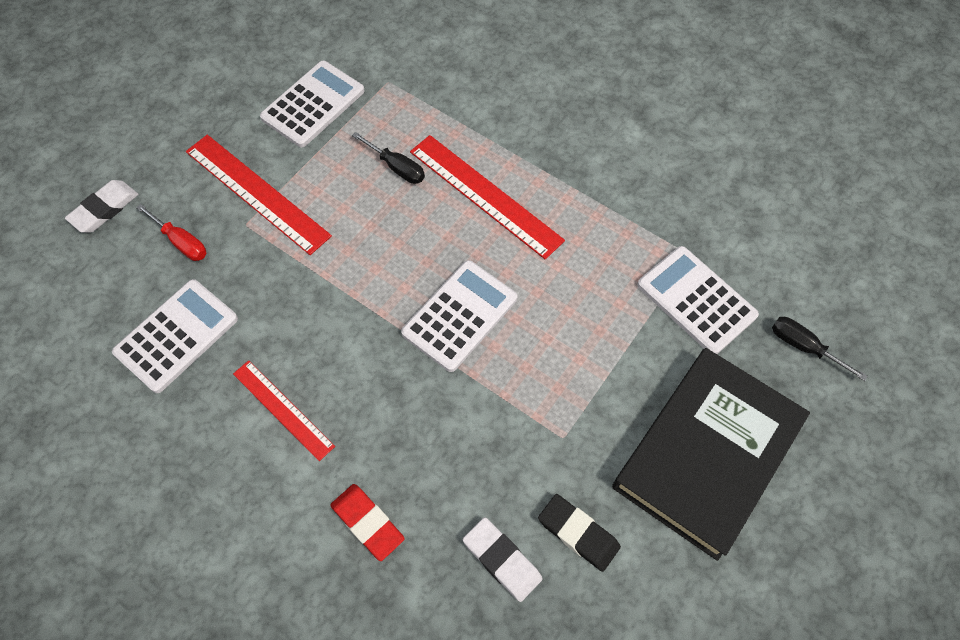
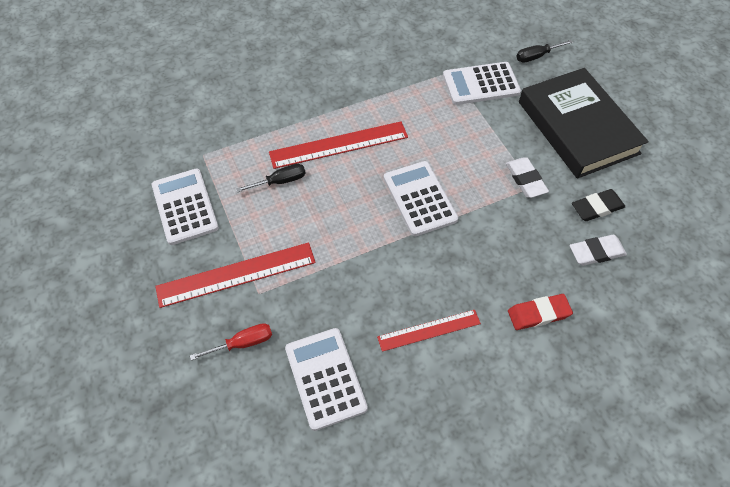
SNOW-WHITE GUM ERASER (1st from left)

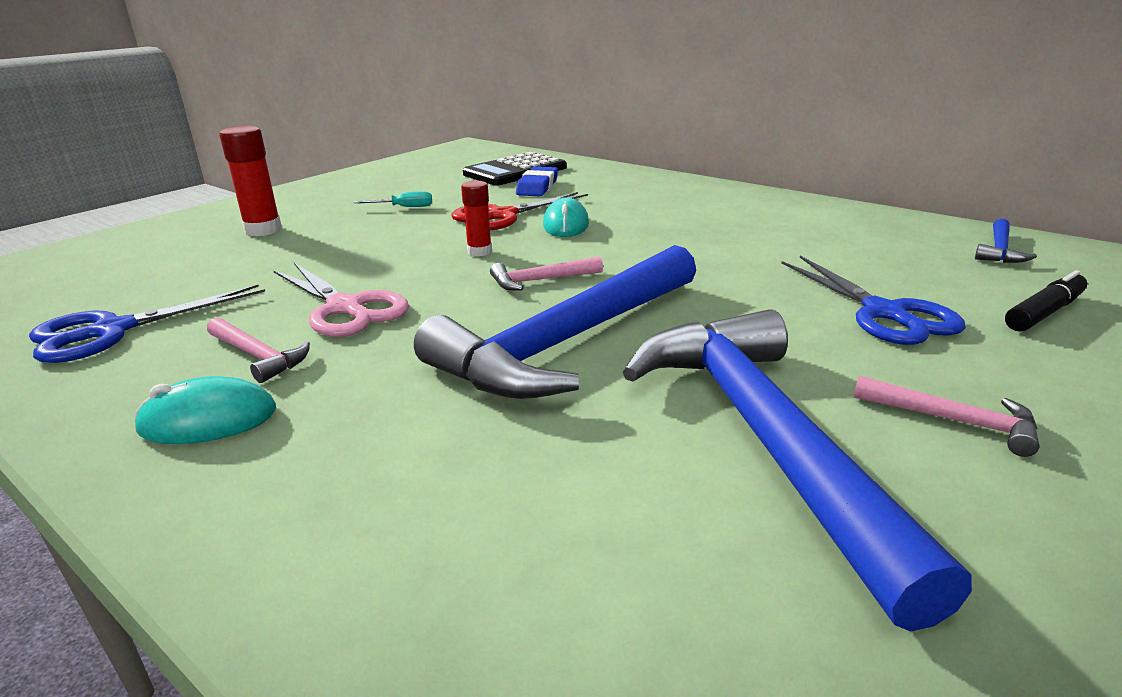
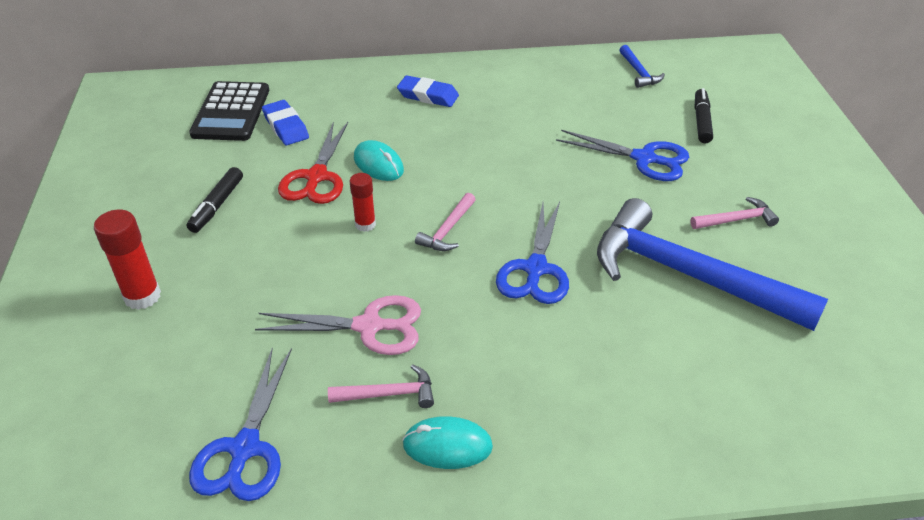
TURQUOISE COMPUTER MOUSE (2nd from left)
JET-BLACK FELT PEN (1st from left)
COBALT SCISSORS (2nd from left)
COBALT GUM ERASER (2nd from left)

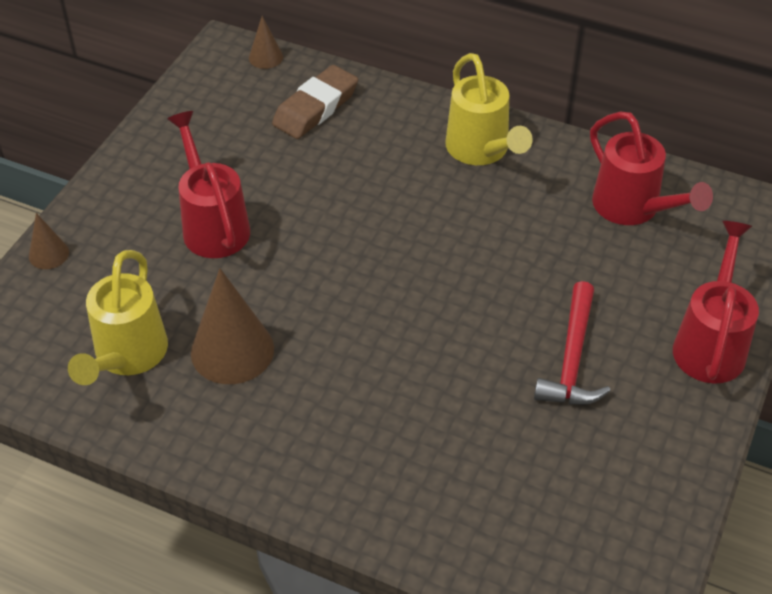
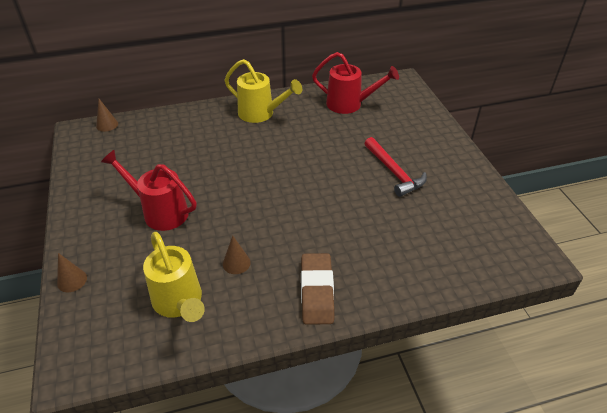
RUSSET CONE (3rd from left)
RUSSET GUM ERASER
SCARLET WATERING POT (3rd from left in the first image)

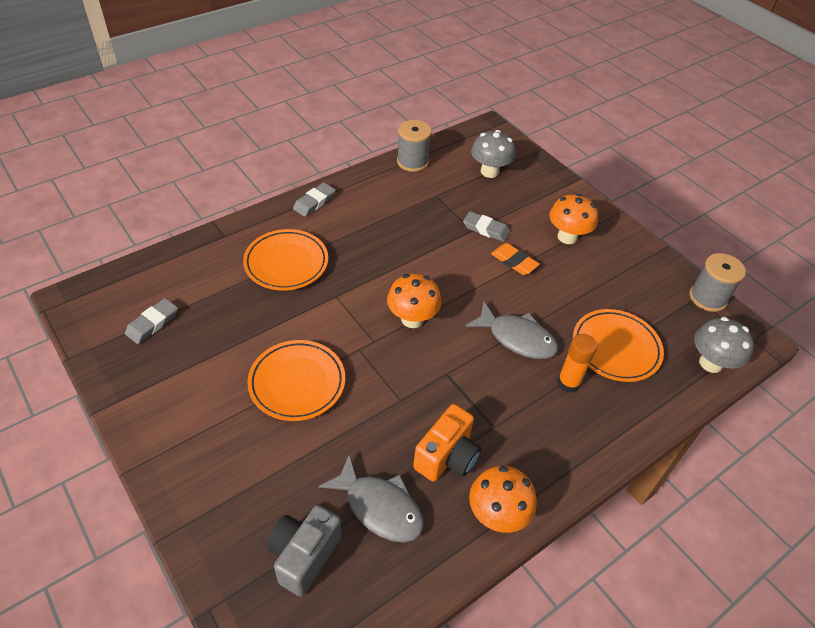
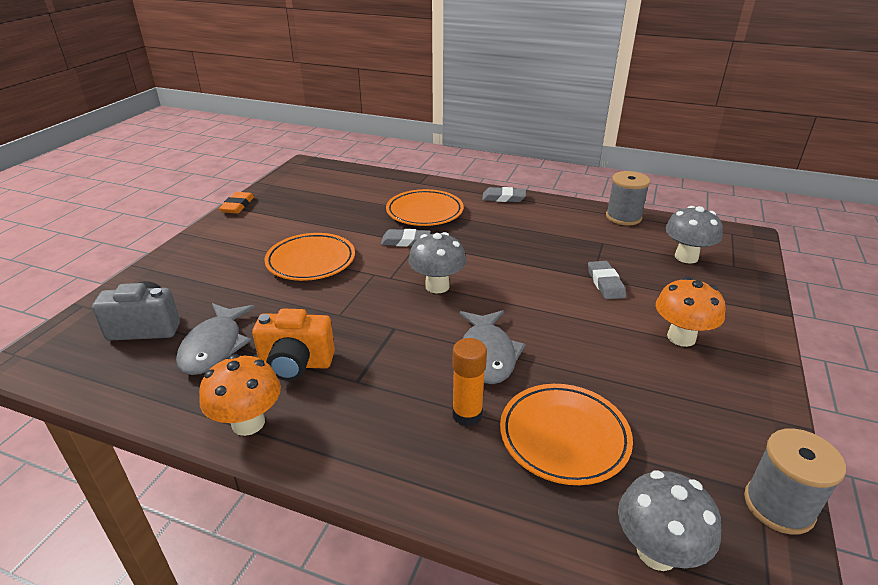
GREY GUM ERASER (1st from left)
GREY FUNGUS (1st from left)
ORANGE-COLOURED GUM ERASER

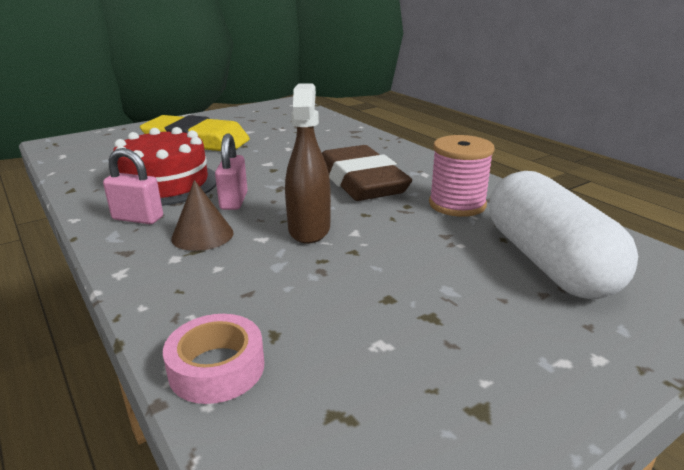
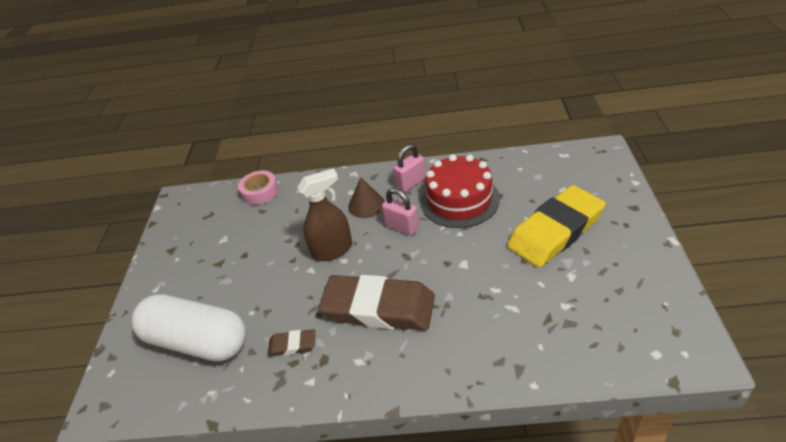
RUSSET SPRAY CLEANER
RUSSET GUM ERASER (1st from left)

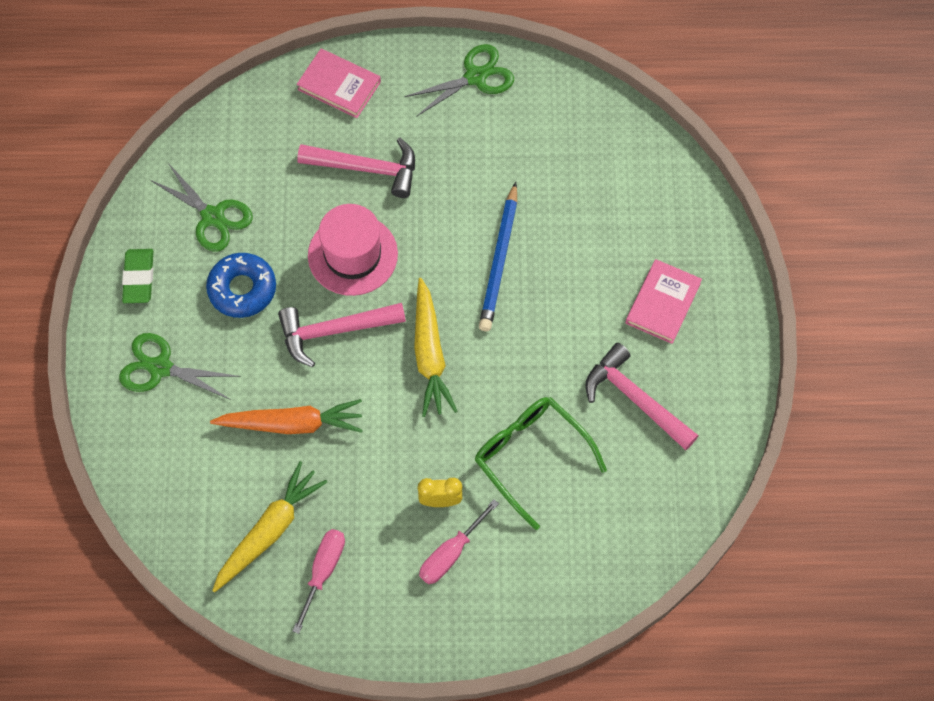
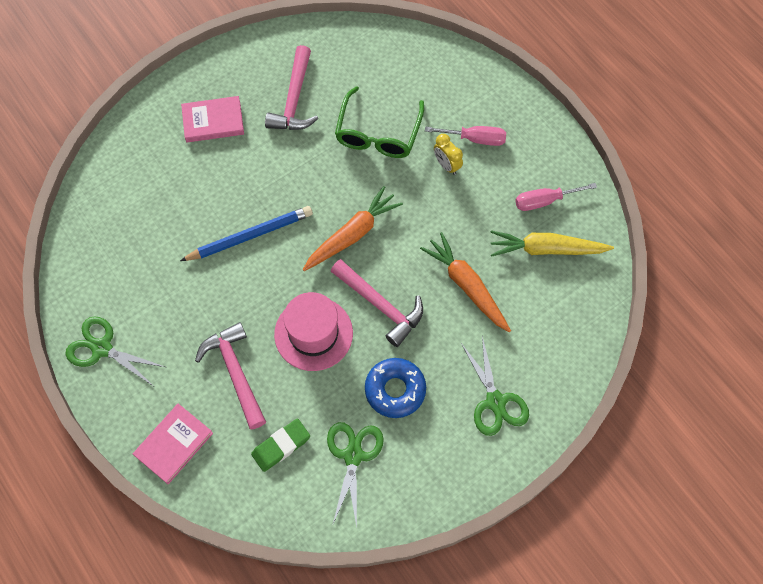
LEAF-GREEN GUM ERASER
PINK HARDBACK (1st from left)
ORANGE-COLOURED TOY CARROT (1st from left)

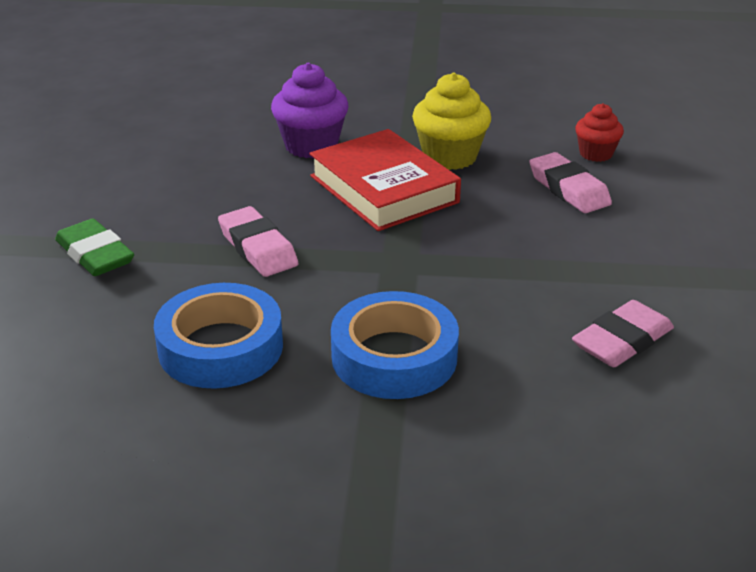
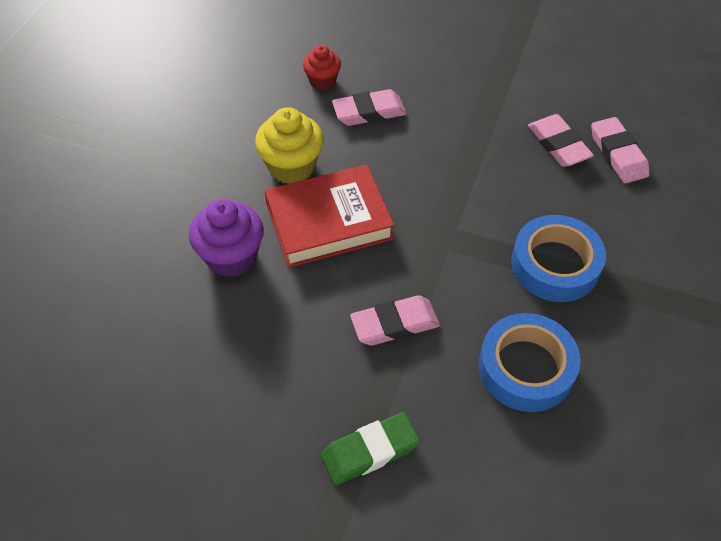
PINK GUM ERASER (4th from left)

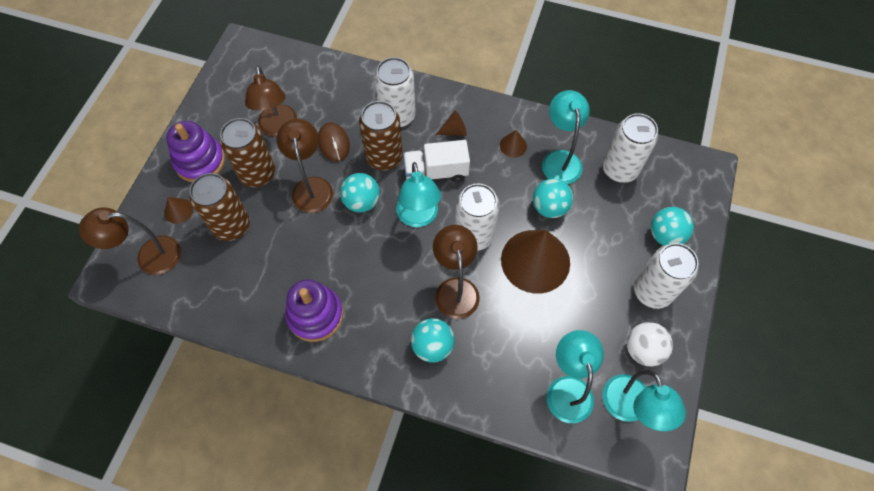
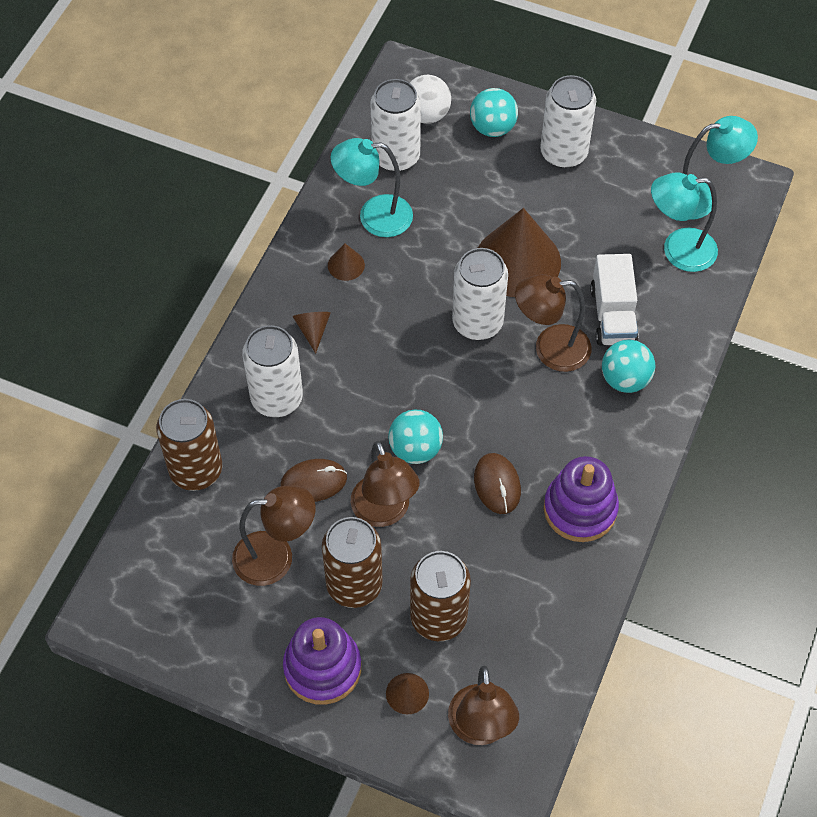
RUSSET READING LAMP (2nd from left)
RUSSET SODA CAN (1st from left)
TURQUOISE READING LAMP (1st from left in the first image)
SNOW-WHITE LORRY
TURQUOISE SPHERE (3rd from left in the first image)
SNOW-WHITE SPHERE
RUSSET COMPUTER MOUSE (2nd from left)

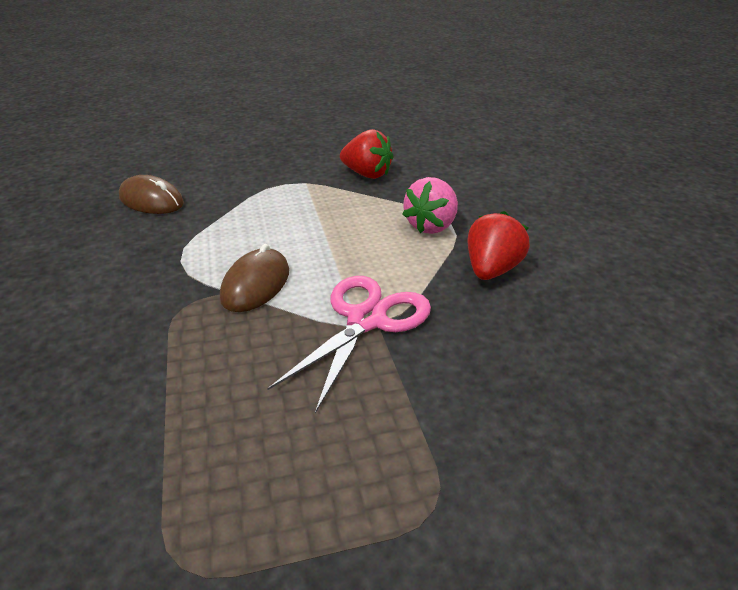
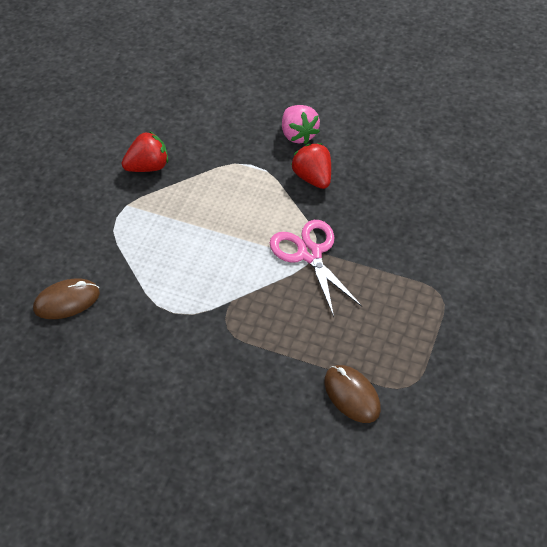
RUSSET COMPUTER MOUSE (2nd from left)
PINK BERRY

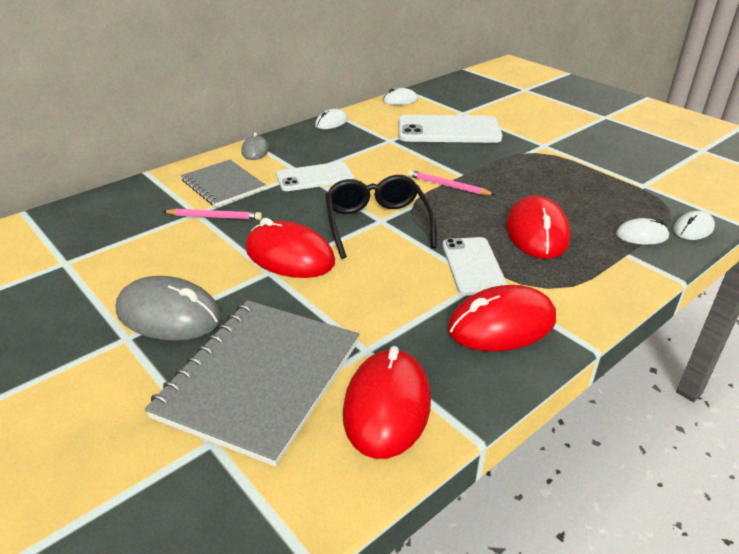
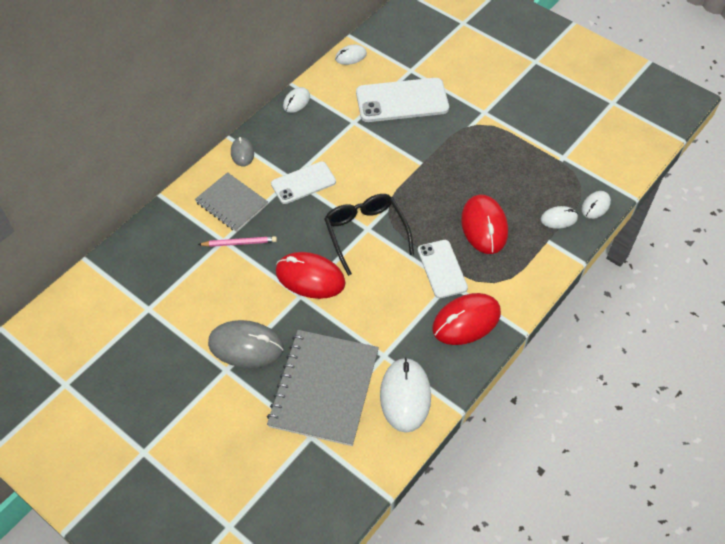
SNOW-WHITE COMPUTER MOUSE (3rd from left)
PINK PENCIL (2nd from left in the first image)

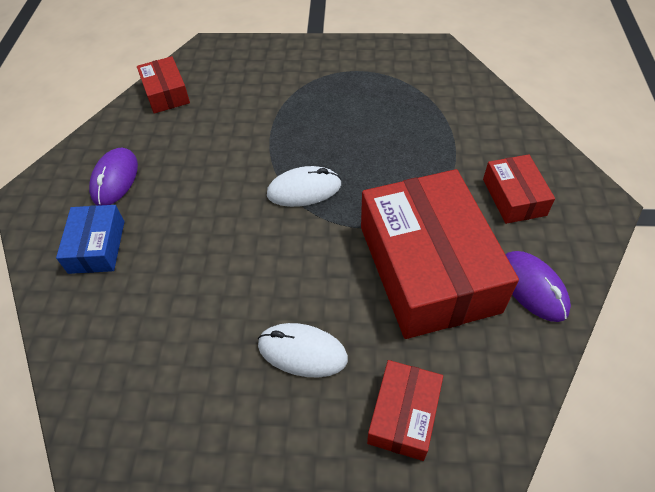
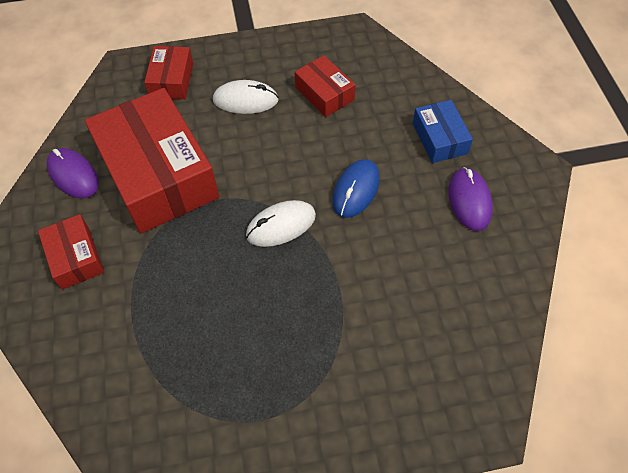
SCARLET PACKAGE (4th from left)
COBALT COMPUTER MOUSE

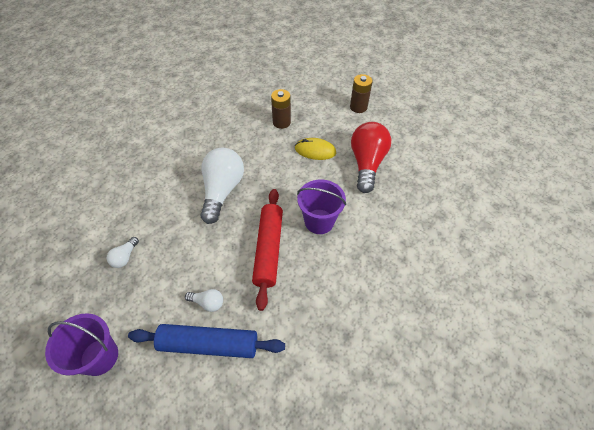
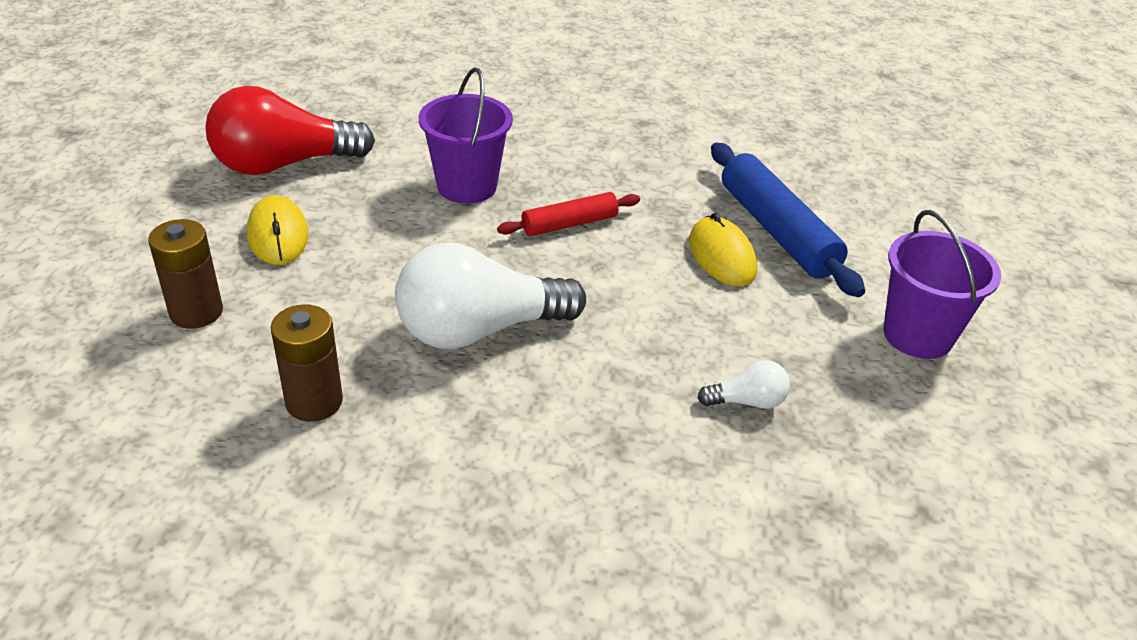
YELLOW COMPUTER MOUSE (2nd from left)
SCARLET ROLLING PIN
RUSSET BATTERY (2nd from left)

